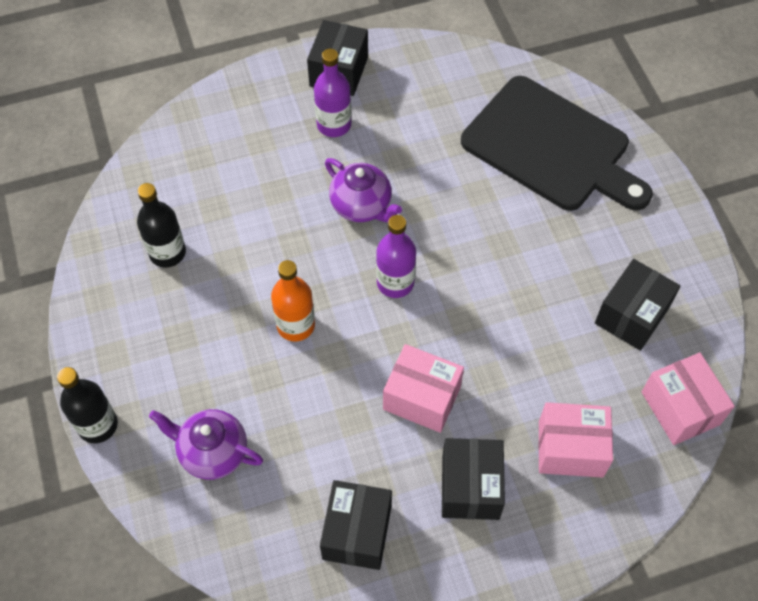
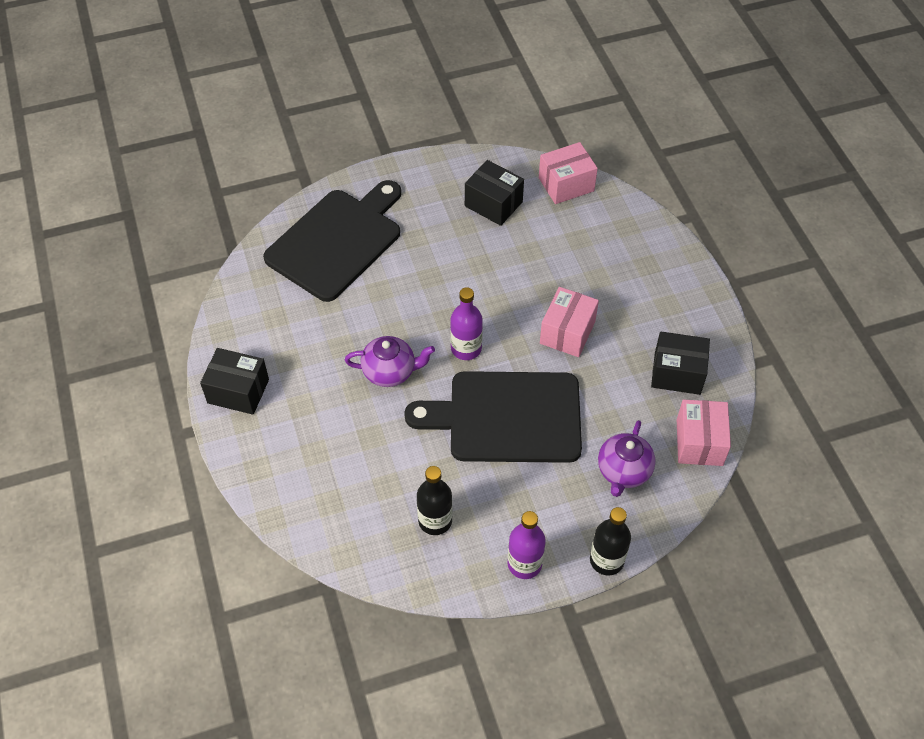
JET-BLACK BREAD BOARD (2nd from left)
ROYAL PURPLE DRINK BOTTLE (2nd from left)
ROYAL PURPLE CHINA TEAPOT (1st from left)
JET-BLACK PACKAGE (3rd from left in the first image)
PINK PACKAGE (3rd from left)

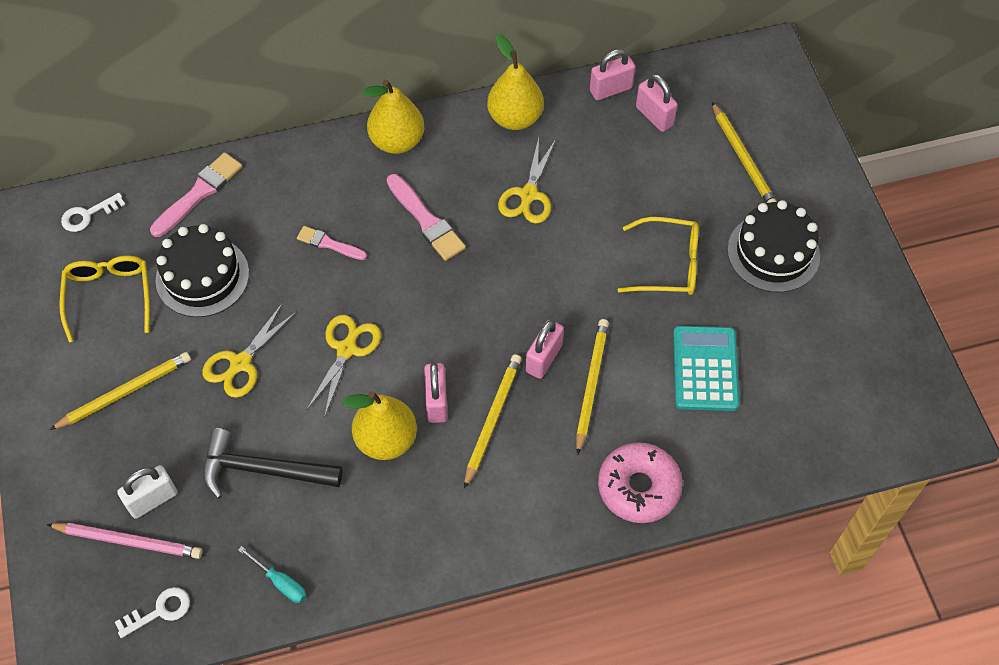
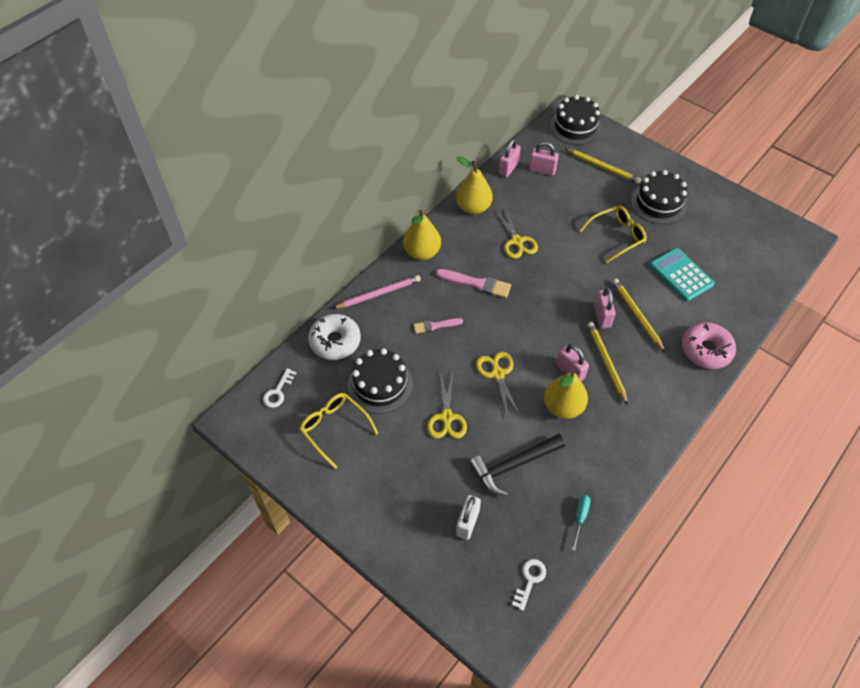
PINK PENCIL
YELLOW PENCIL (1st from left in the first image)
SNOW-WHITE DONUT
TURQUOISE FLAT SCREWDRIVER
JET-BLACK GATEAU (2nd from left)

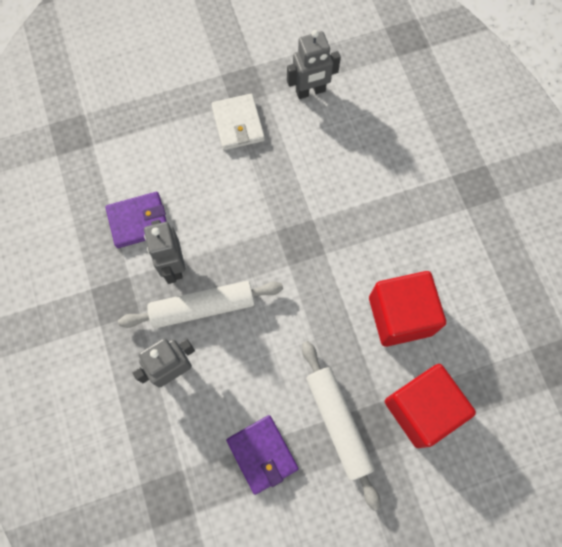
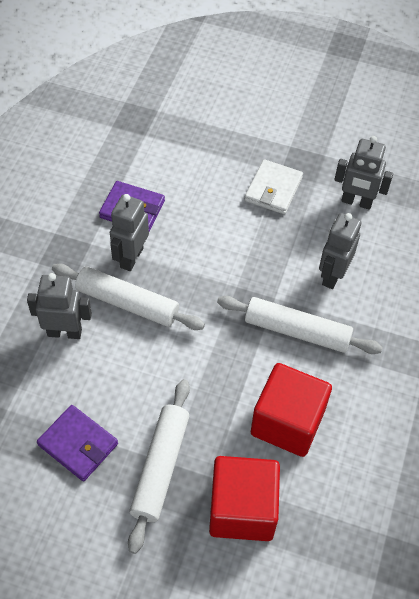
ROYAL PURPLE CARD WALLET (1st from left)
SNOW-WHITE ROLLING PIN (3rd from left)
GREY TOY ROBOT (3rd from left)

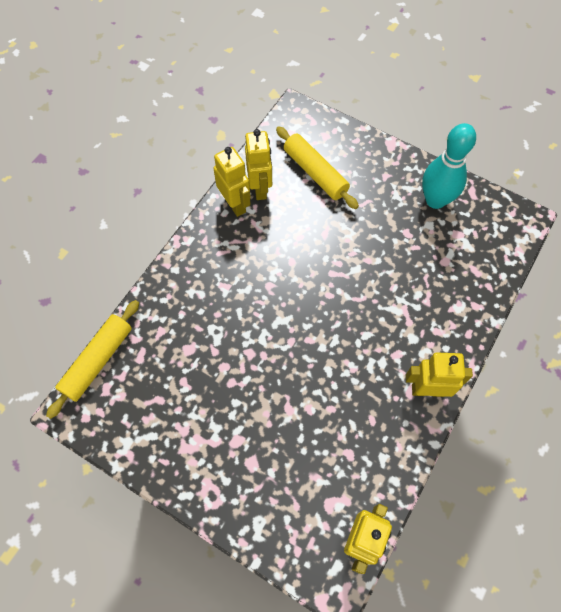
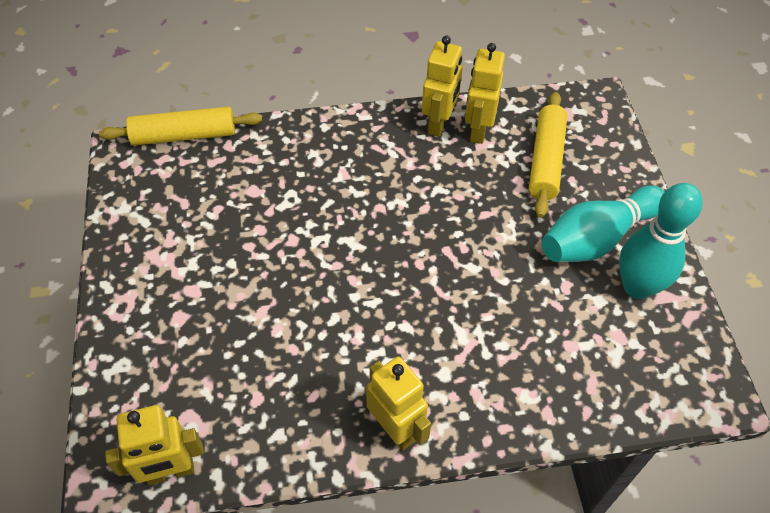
YELLOW TOY ROBOT (4th from left)
TURQUOISE SKITTLE (1st from left)

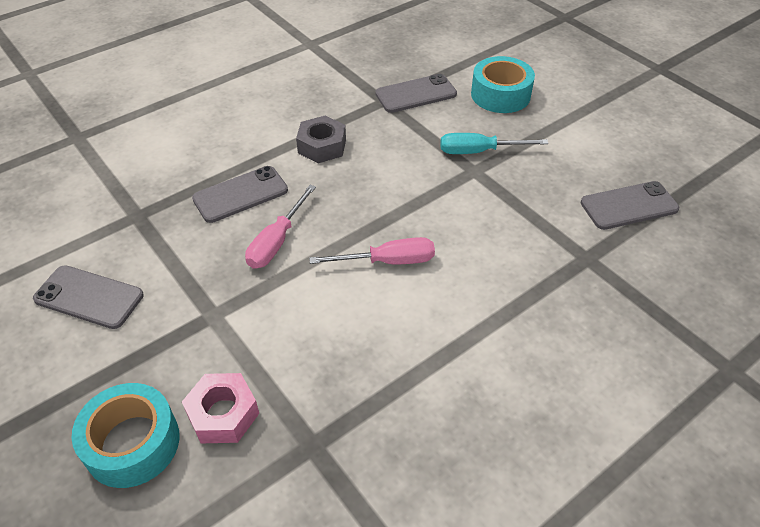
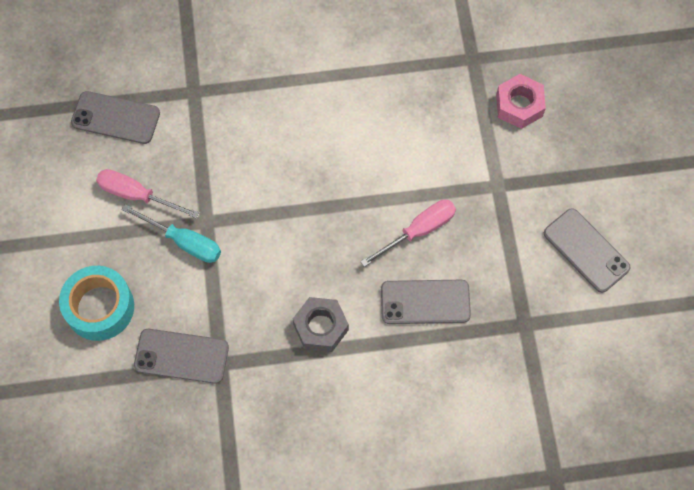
TURQUOISE STICKY TAPE (1st from left in the first image)
PINK FLAT SCREWDRIVER (1st from left)

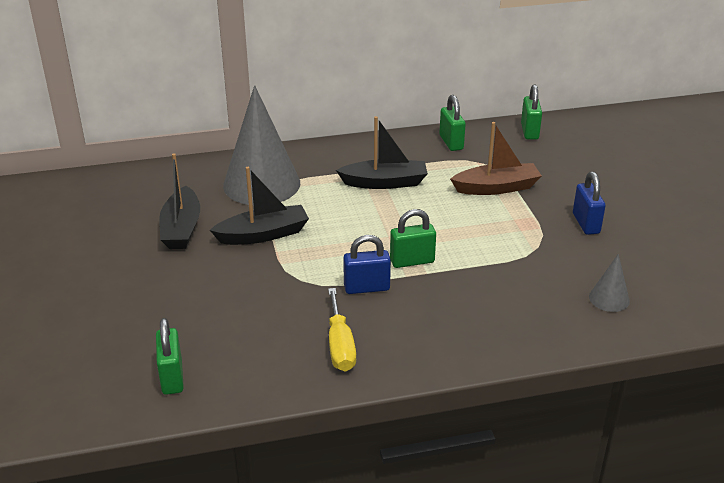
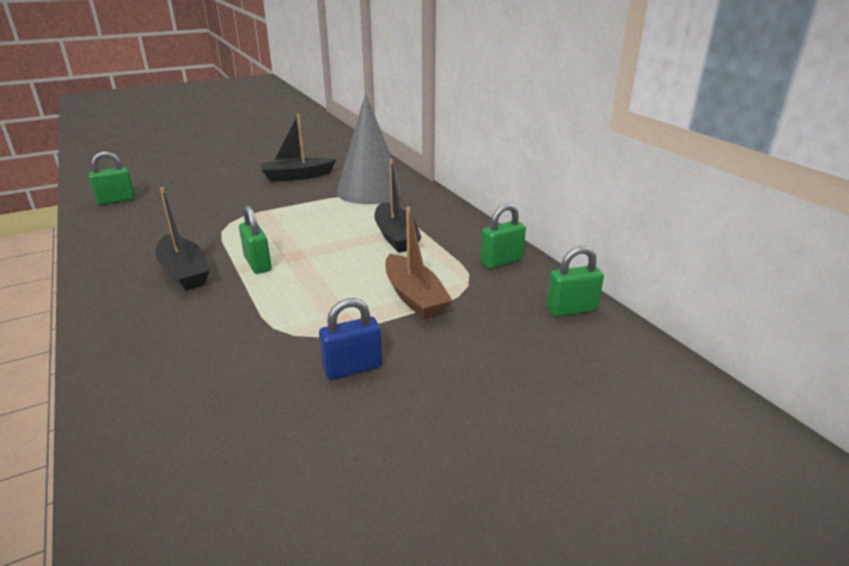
JET-BLACK SAILBOAT (1st from left)
YELLOW FLAT SCREWDRIVER
COBALT PADLOCK (1st from left in the first image)
GREY CONE (2nd from left in the first image)

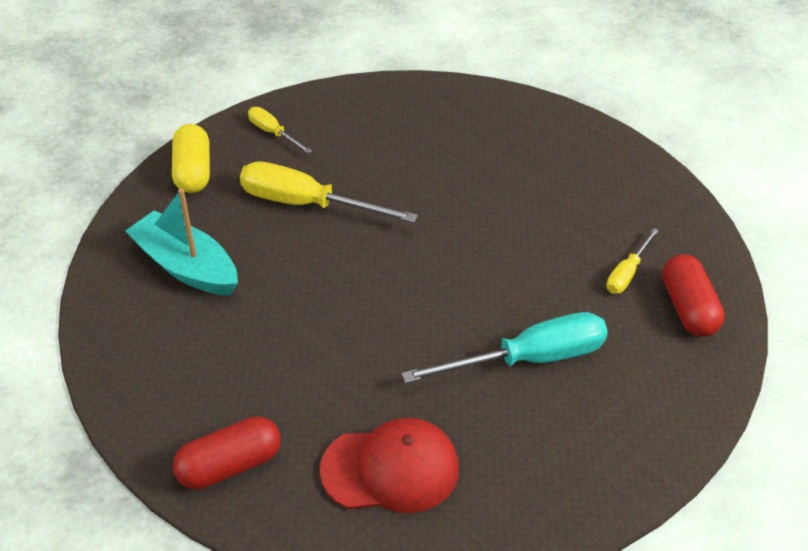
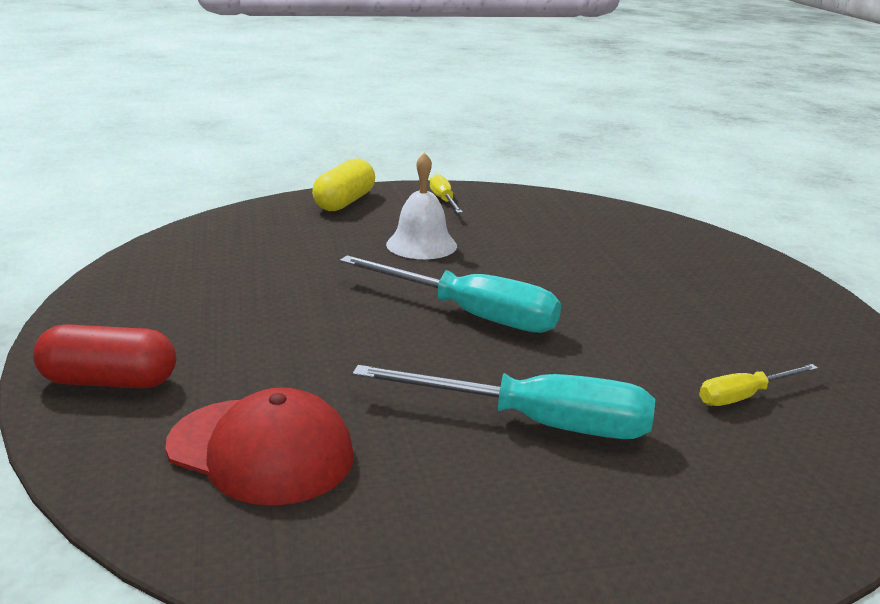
TURQUOISE SAILBOAT
SNOW-WHITE HAND BELL
SCARLET CAPSULE (2nd from left in the first image)
TURQUOISE FLAT SCREWDRIVER (1st from left)

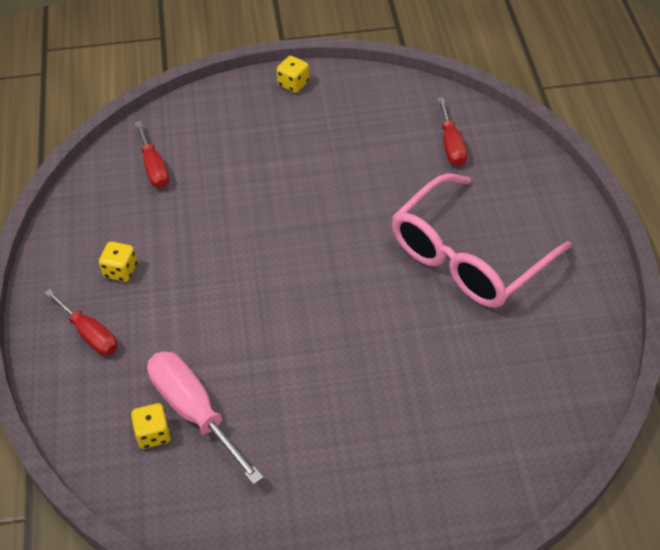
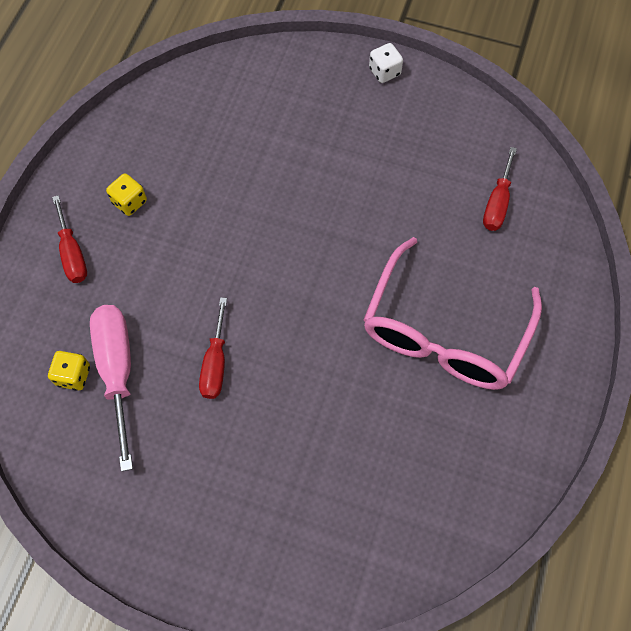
SCARLET FLAT SCREWDRIVER (2nd from left)
SNOW-WHITE DICE
PINK SPECTACLES

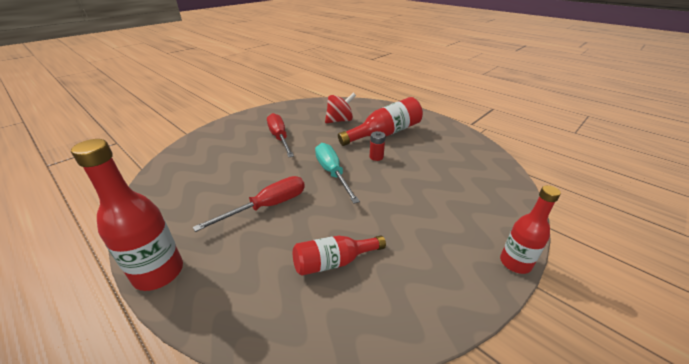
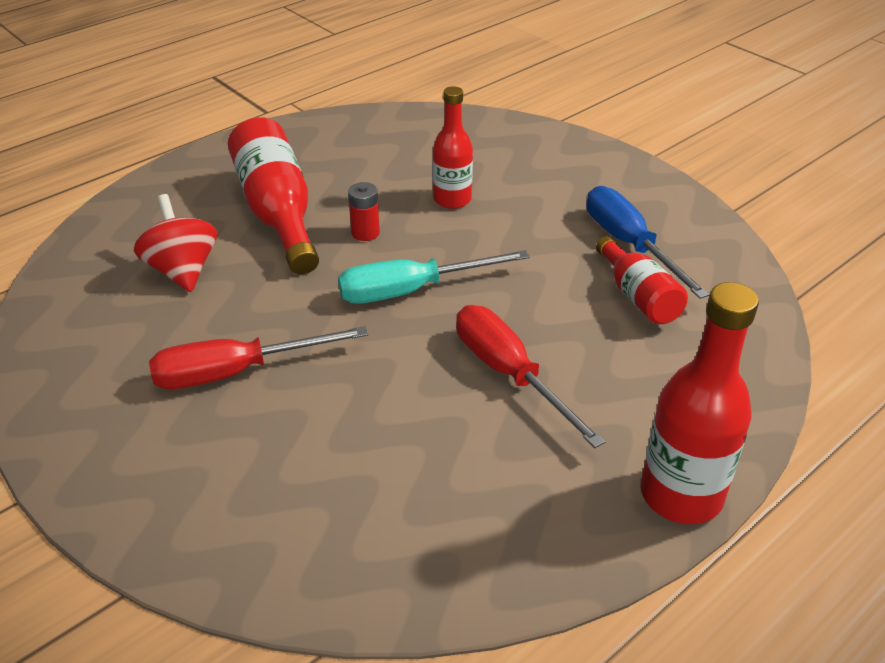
SCARLET DRINK BOTTLE (2nd from left)
COBALT FLAT SCREWDRIVER

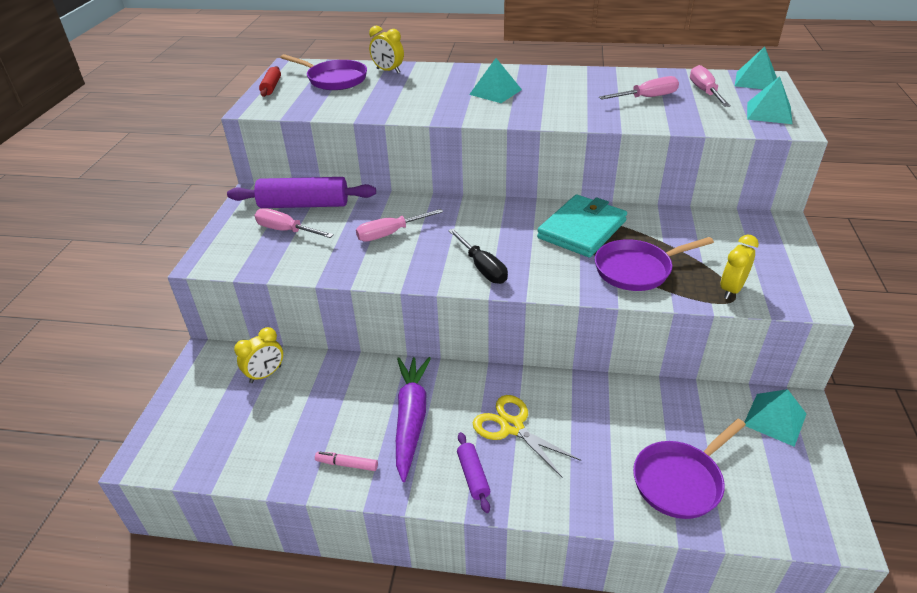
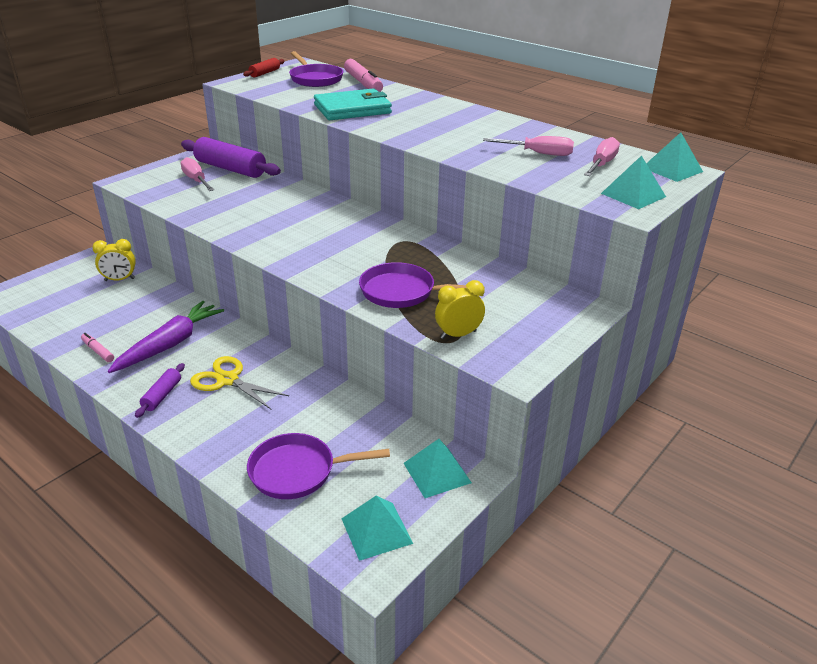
PINK FLAT SCREWDRIVER (2nd from left in the first image)
PINK FELT PEN (2nd from left)
JET-BLACK FLAT SCREWDRIVER
TURQUOISE PYRAMID SHAPE (1st from left)
YELLOW SCISSORS
TURQUOISE CARD WALLET

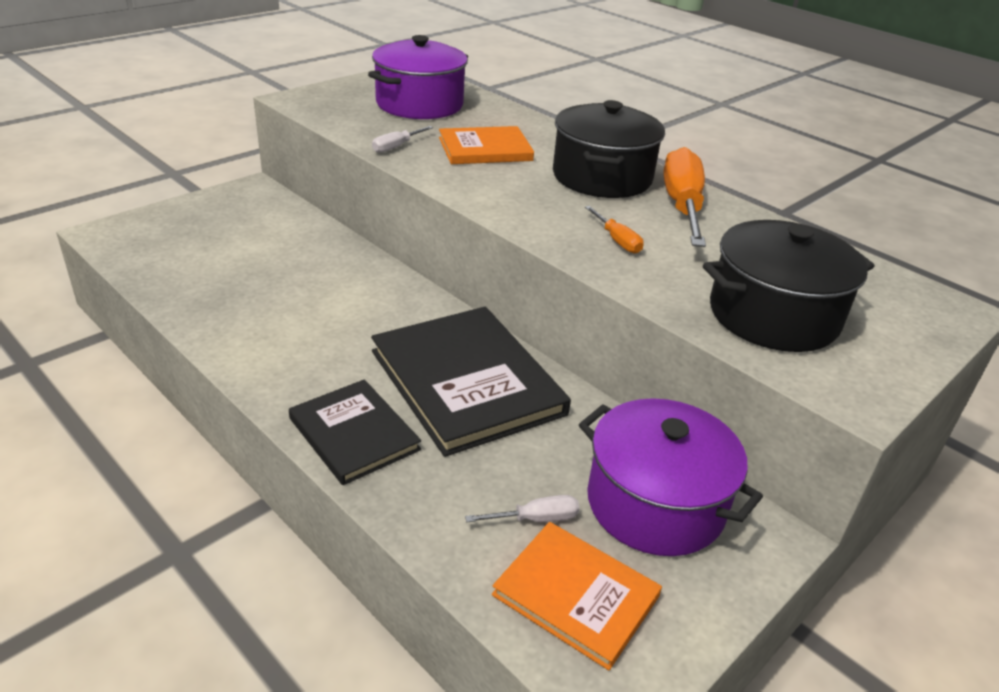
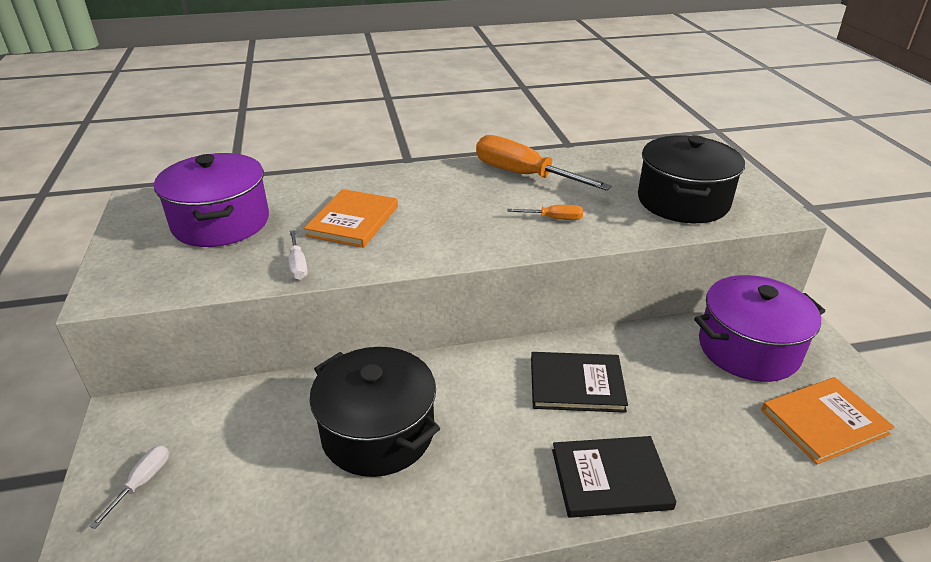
JET-BLACK HARDBACK (1st from left)
SNOW-WHITE FLAT SCREWDRIVER (1st from left)
JET-BLACK COOKING POT (1st from left)

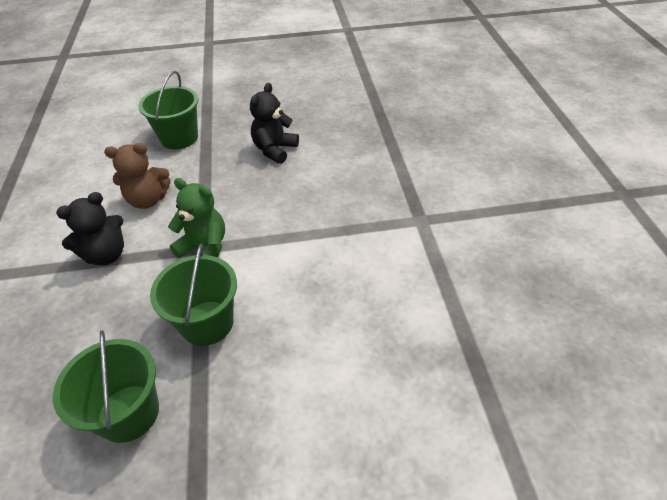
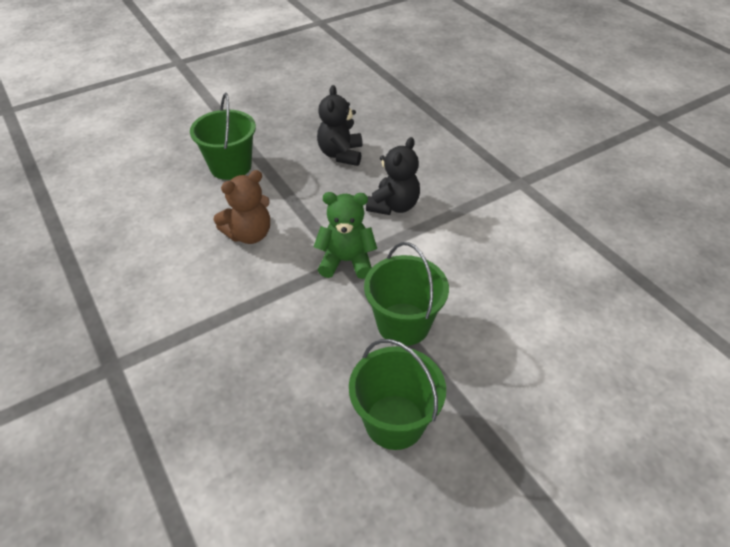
JET-BLACK TEDDY BEAR (2nd from left)

